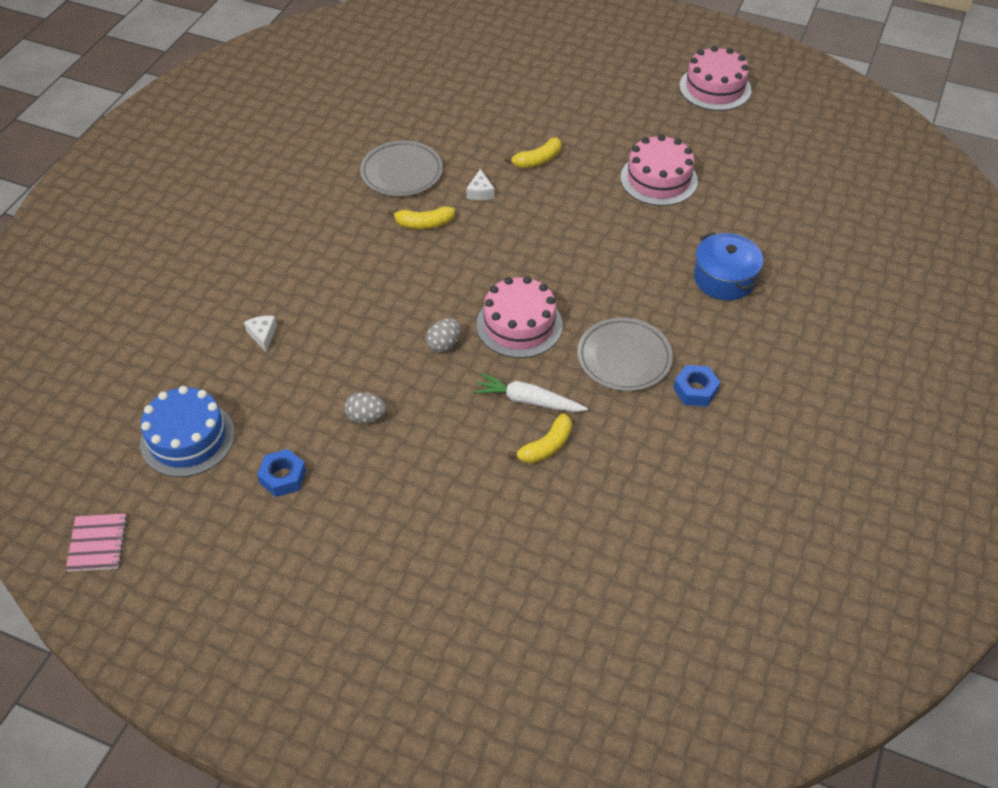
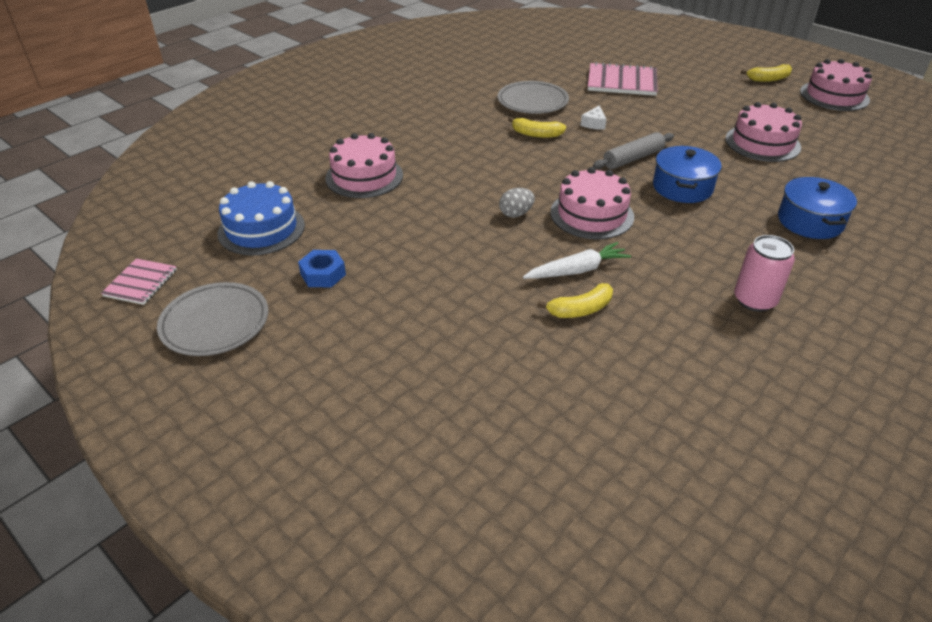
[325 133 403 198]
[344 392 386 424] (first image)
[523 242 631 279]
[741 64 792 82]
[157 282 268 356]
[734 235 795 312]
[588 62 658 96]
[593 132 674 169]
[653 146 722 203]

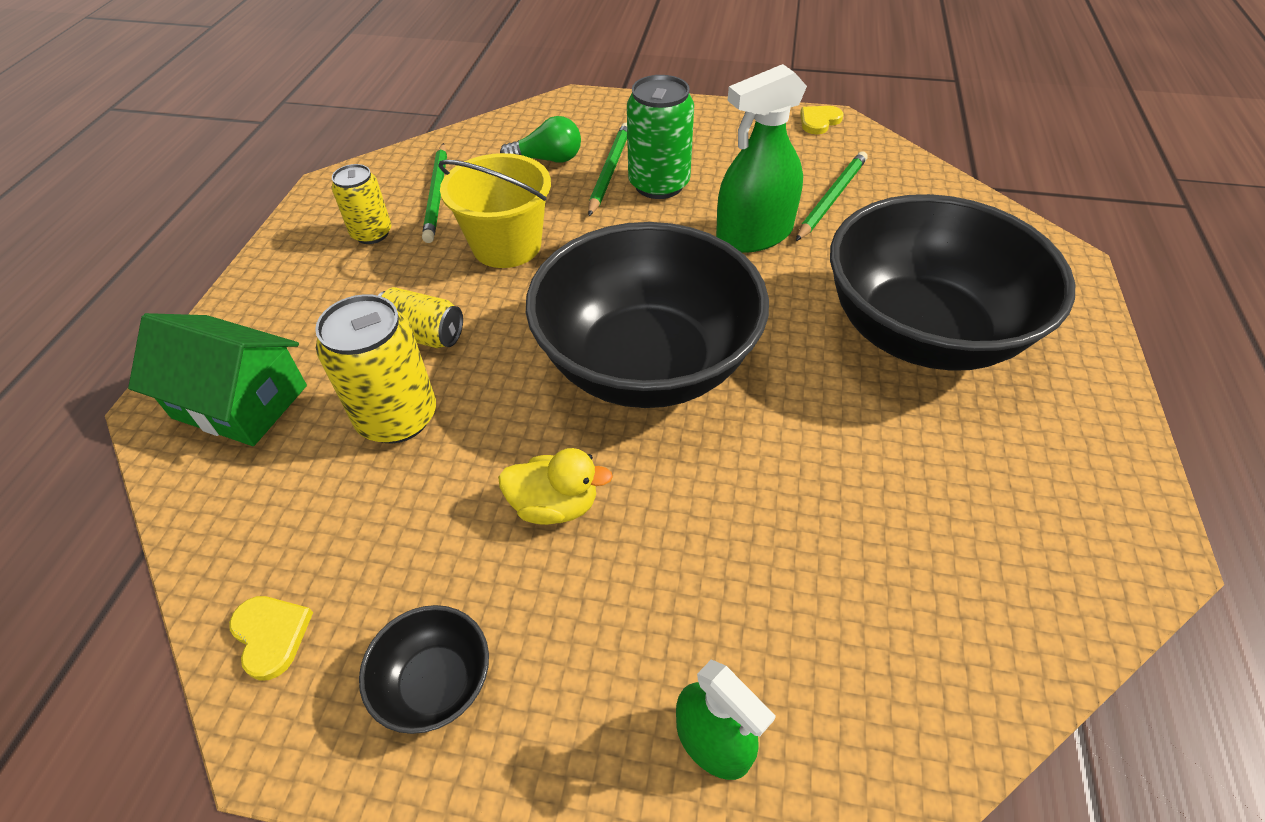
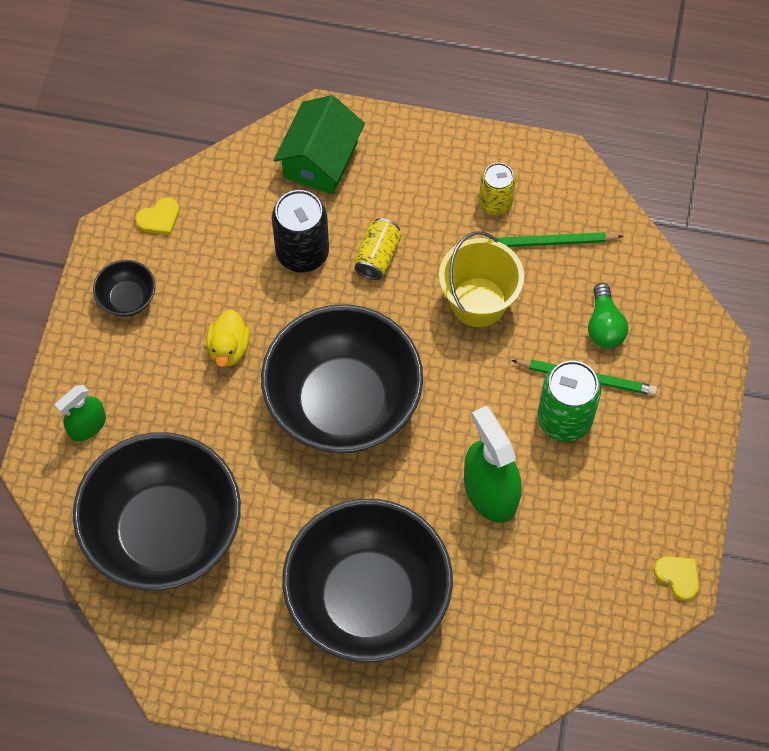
[272 190 329 272]
[796 152 867 241] (first image)
[73 432 241 591]

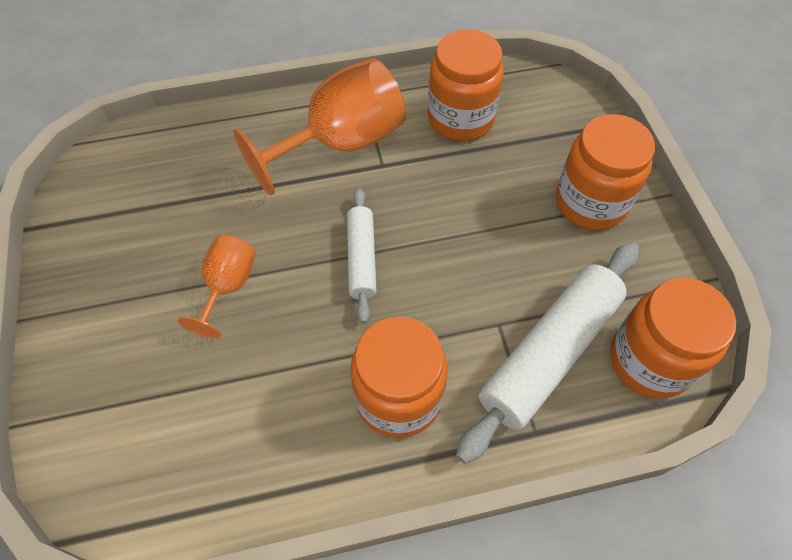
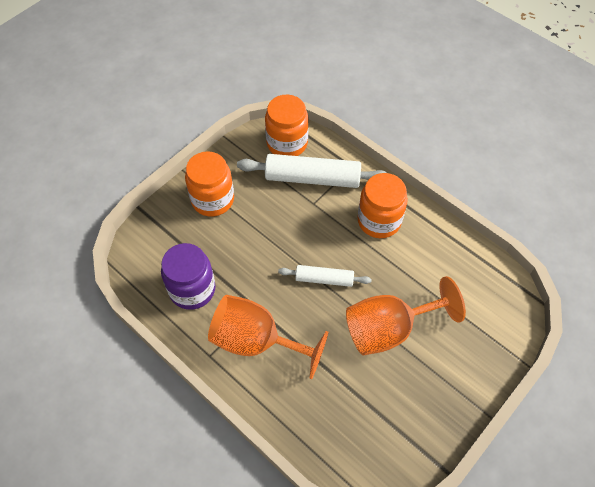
[346 276 466 355]
[278 265 372 287]
[161 243 216 310]

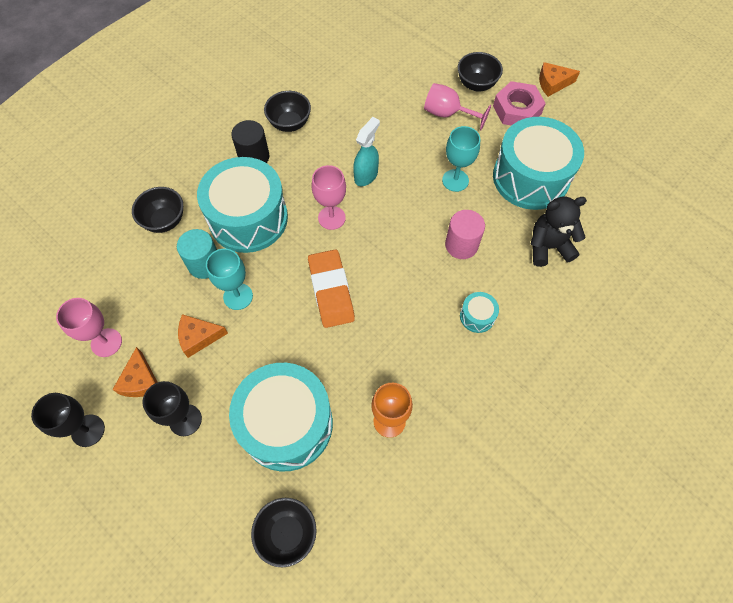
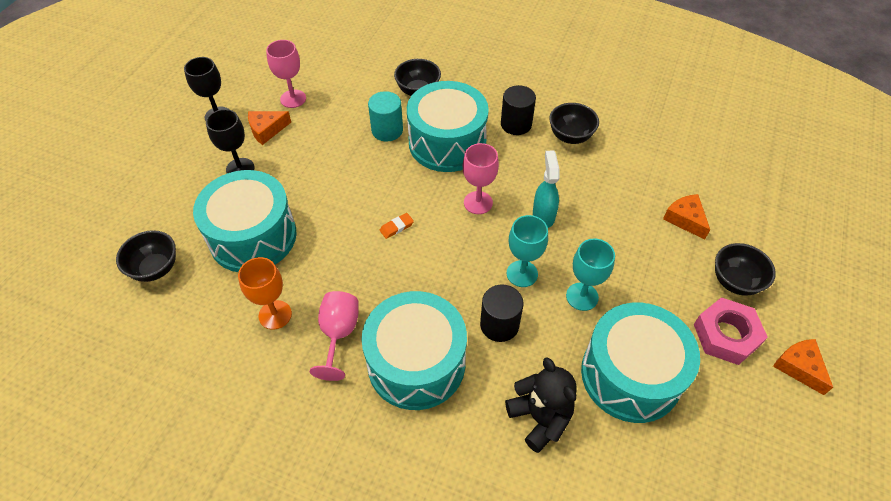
[663 194 710 240]
[507 215 548 287]
[380 213 414 239]
[533 150 560 228]
[310 291 359 381]
[480 284 523 342]
[362 291 467 410]

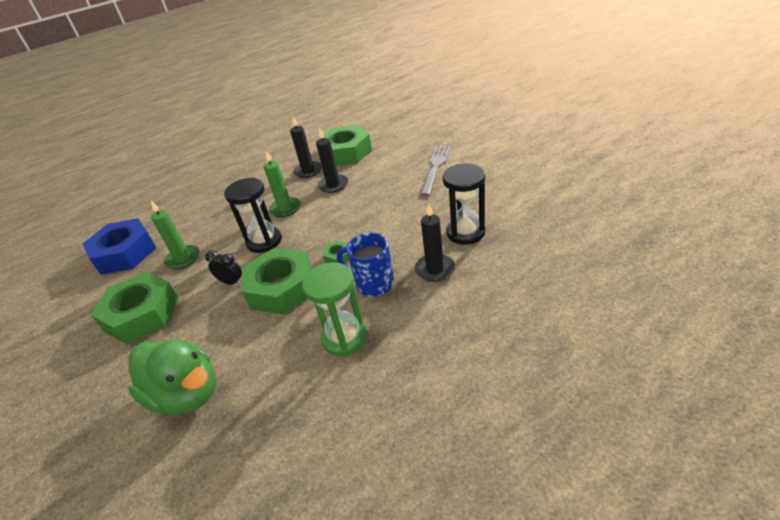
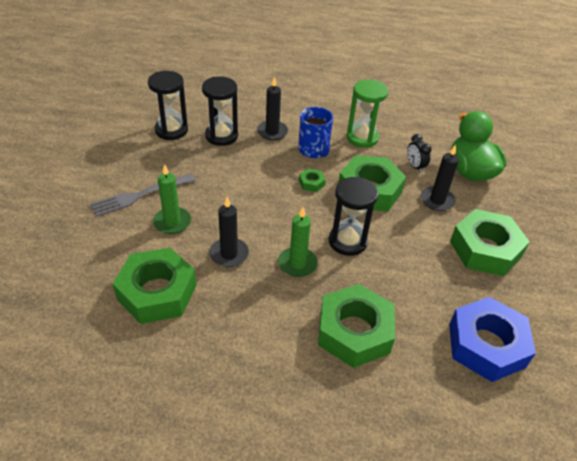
[153 164 191 234]
[407 134 432 173]
[421 144 459 211]
[148 71 188 140]
[318 284 395 368]

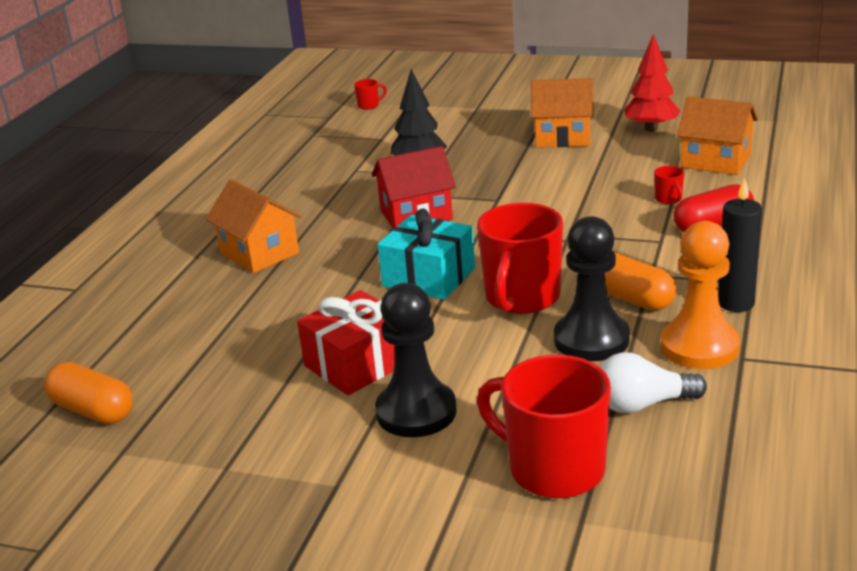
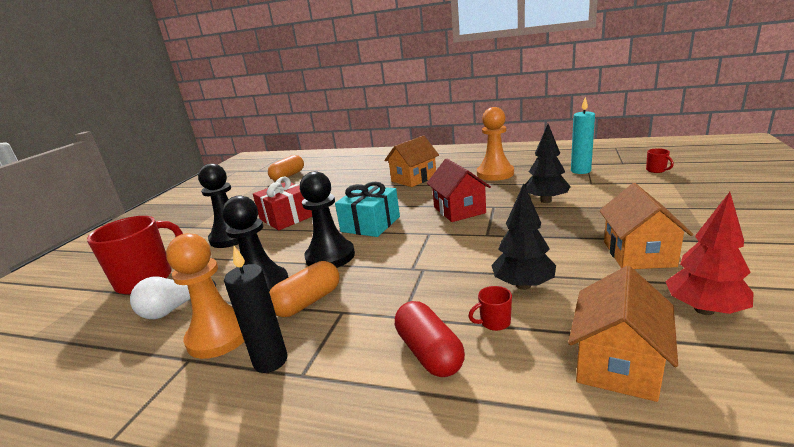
[300 171 355 268]
[130 277 216 319]
[477 107 514 181]
[491 183 556 290]
[571 97 595 174]

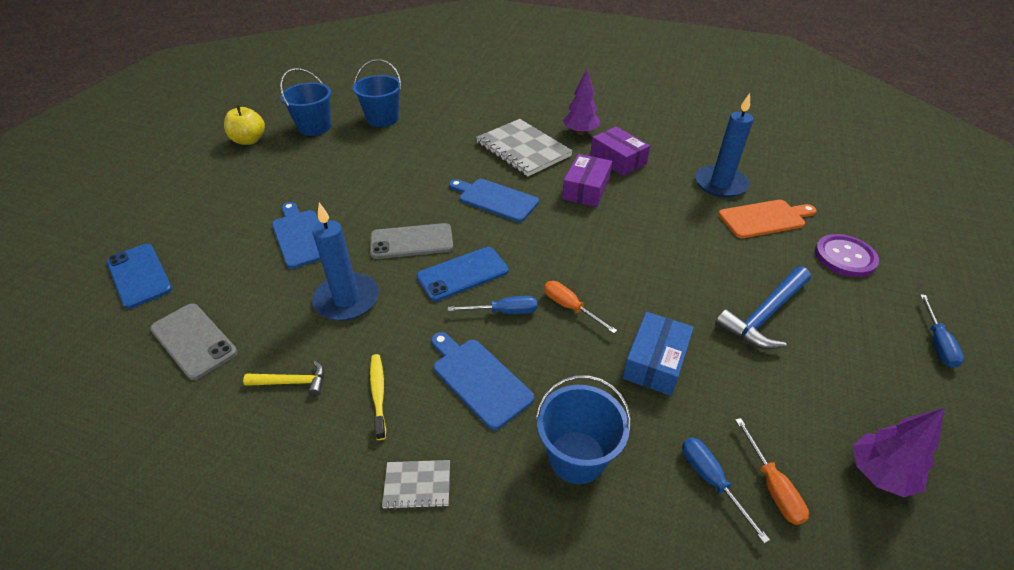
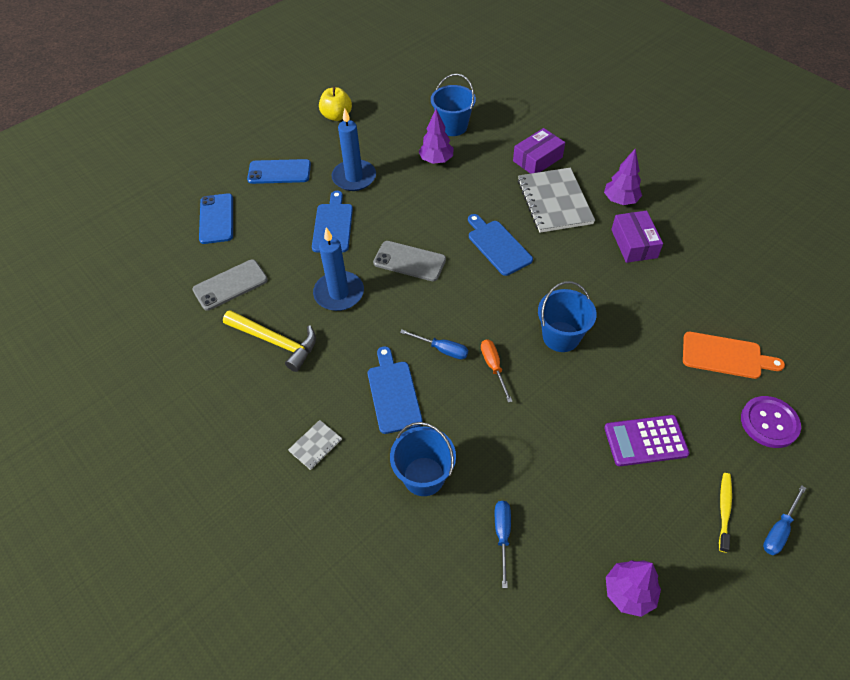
[192 259 268 311]
[223 310 316 372]
[538 281 597 352]
[719 473 732 553]
[288 420 342 470]
[247 159 311 184]
[513 128 565 174]
[622 312 694 396] (first image)
[332 108 376 191]
[604 415 689 466]
[735 418 809 525] (first image)
[419 109 453 164]

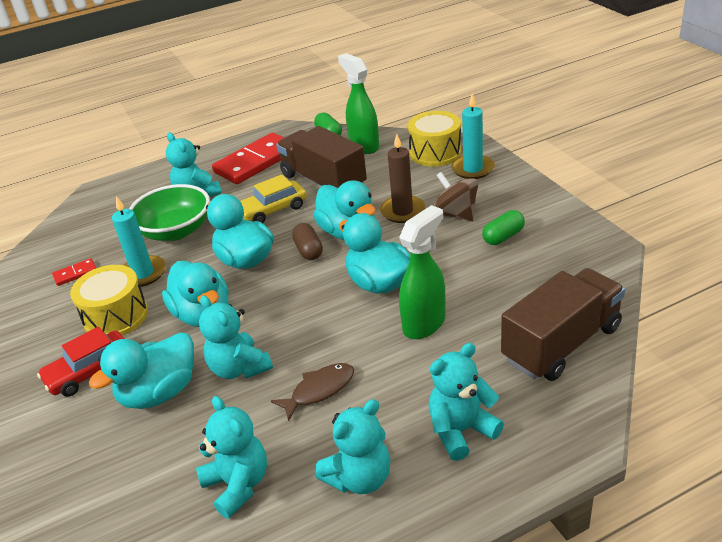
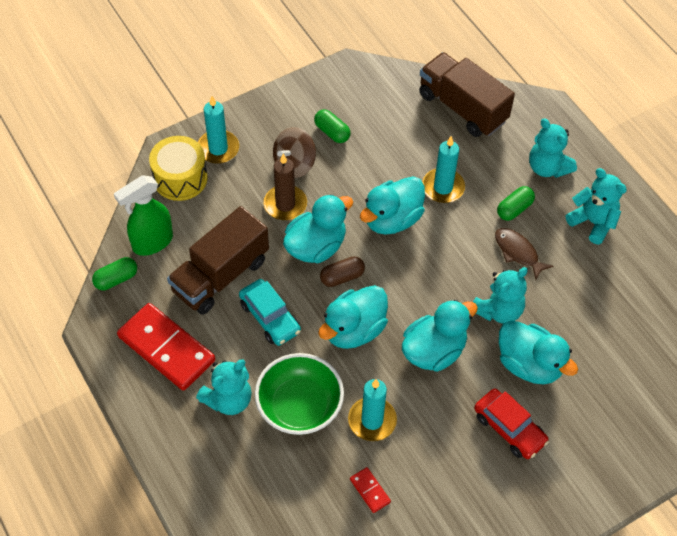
[70 265 148 336] (first image)
[196 396 267 519] (first image)
[239 279 301 346]
[422 136 465 203]
[497 186 535 221]

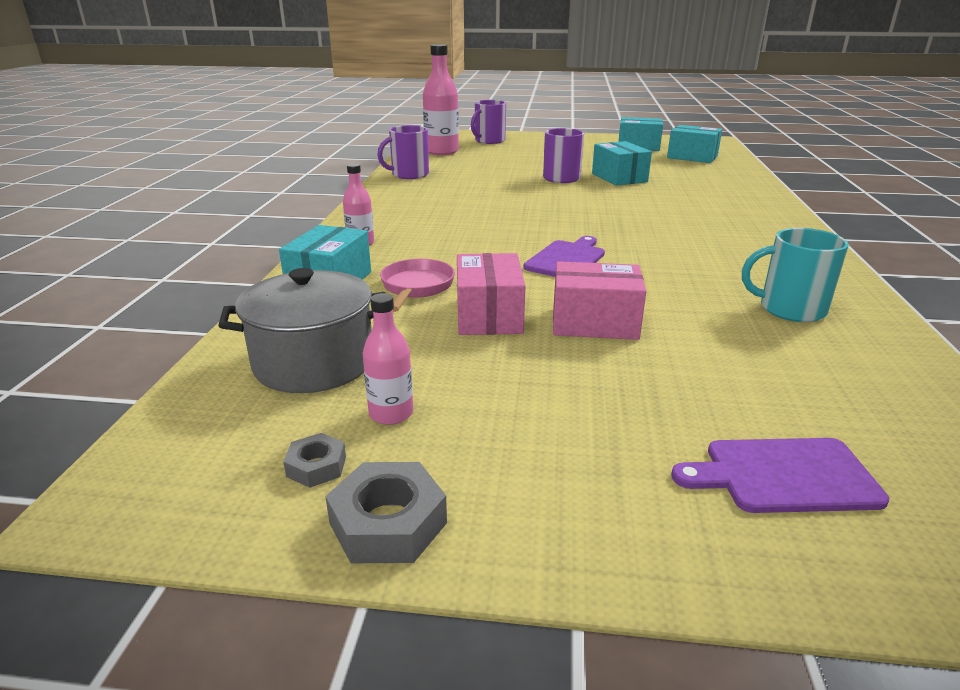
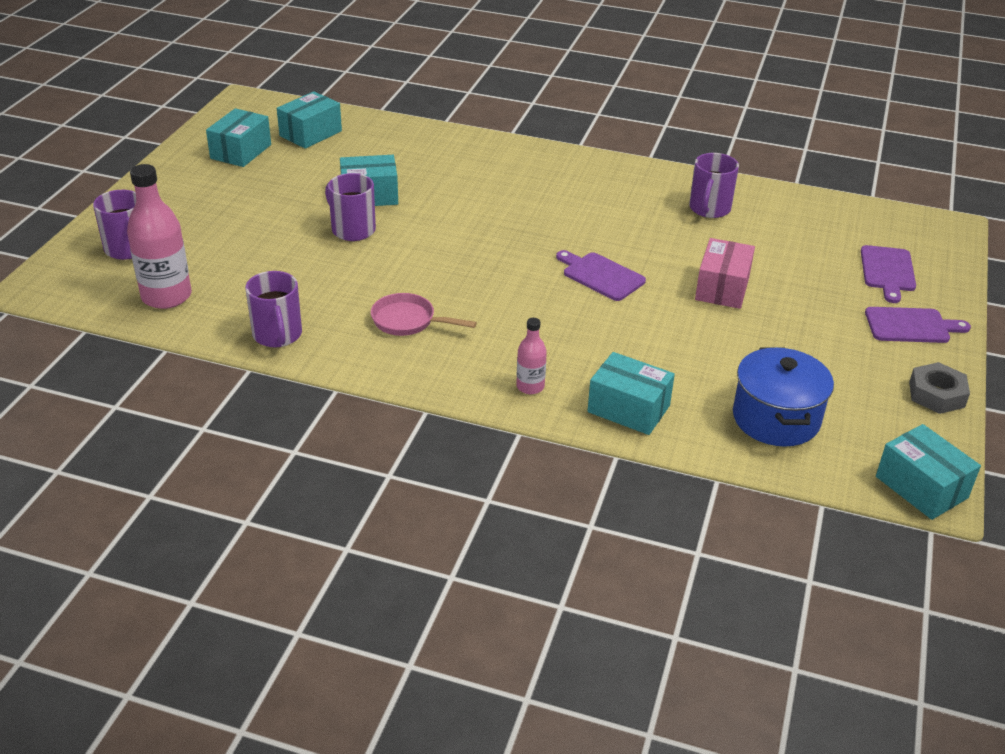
[733 347 834 447]
[283 433 346 488] (first image)
[363 293 413 425] (first image)
[371 293 477 336]
[457 253 526 335] (first image)
[689 153 739 218]
[865 307 971 343]
[876 424 981 520]

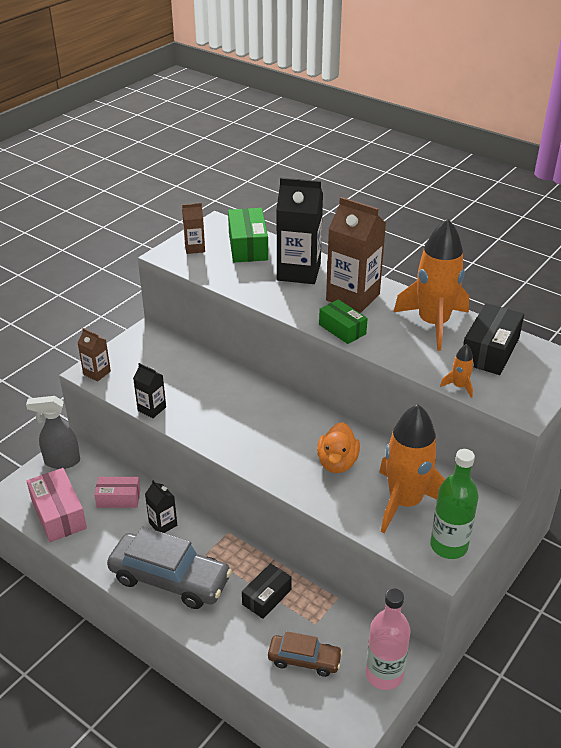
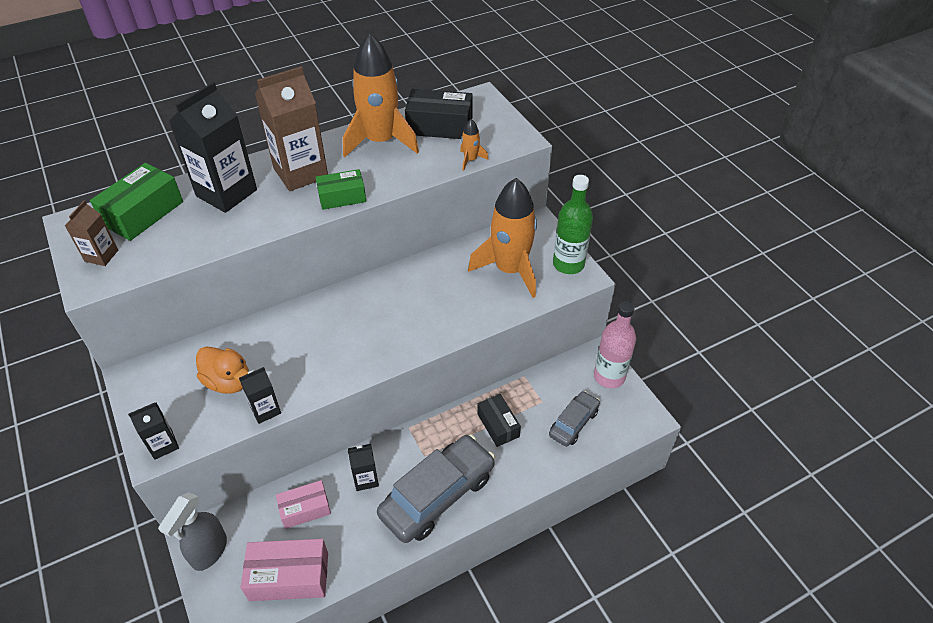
[128 402 179 460]
[276 480 331 529]
[90 163 183 241]
[549 391 600 447]
[196 346 249 394]
[405 89 473 139]

